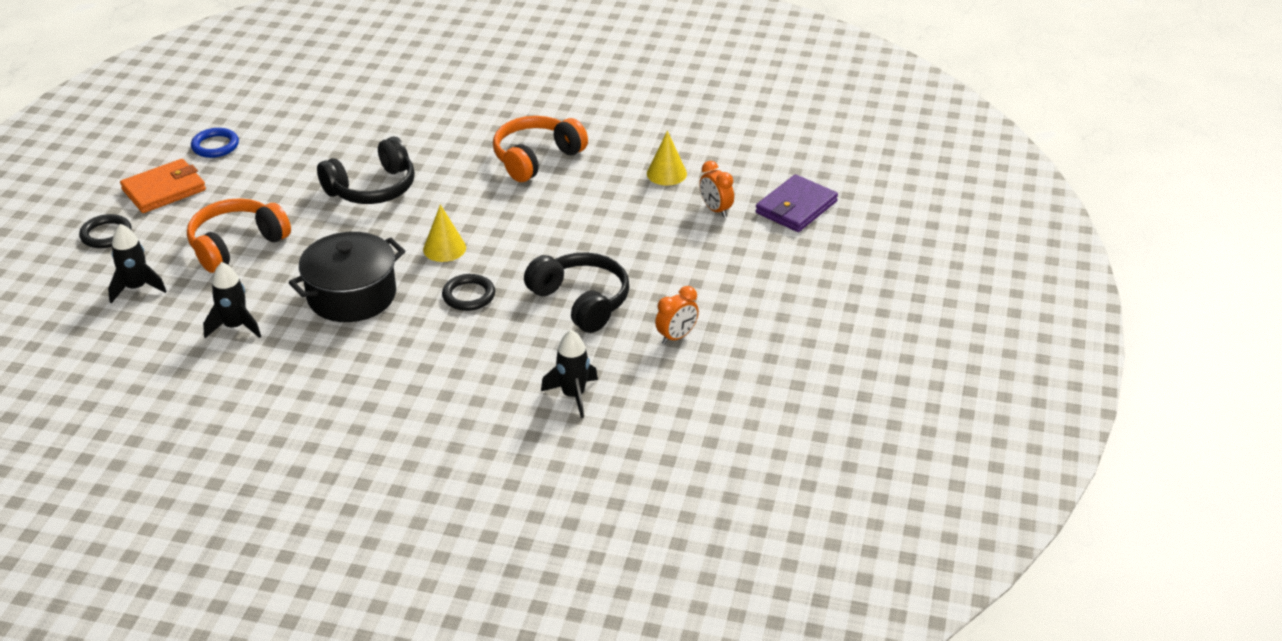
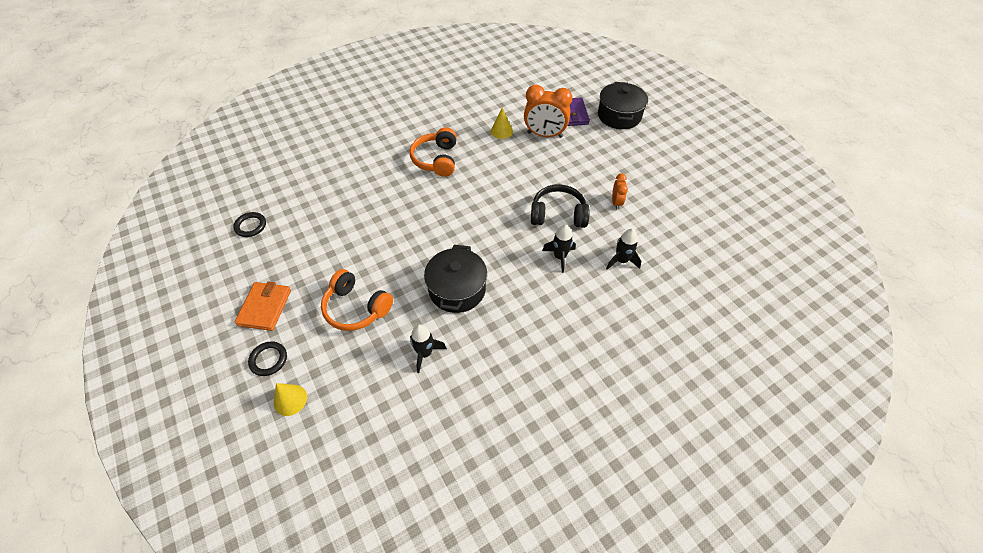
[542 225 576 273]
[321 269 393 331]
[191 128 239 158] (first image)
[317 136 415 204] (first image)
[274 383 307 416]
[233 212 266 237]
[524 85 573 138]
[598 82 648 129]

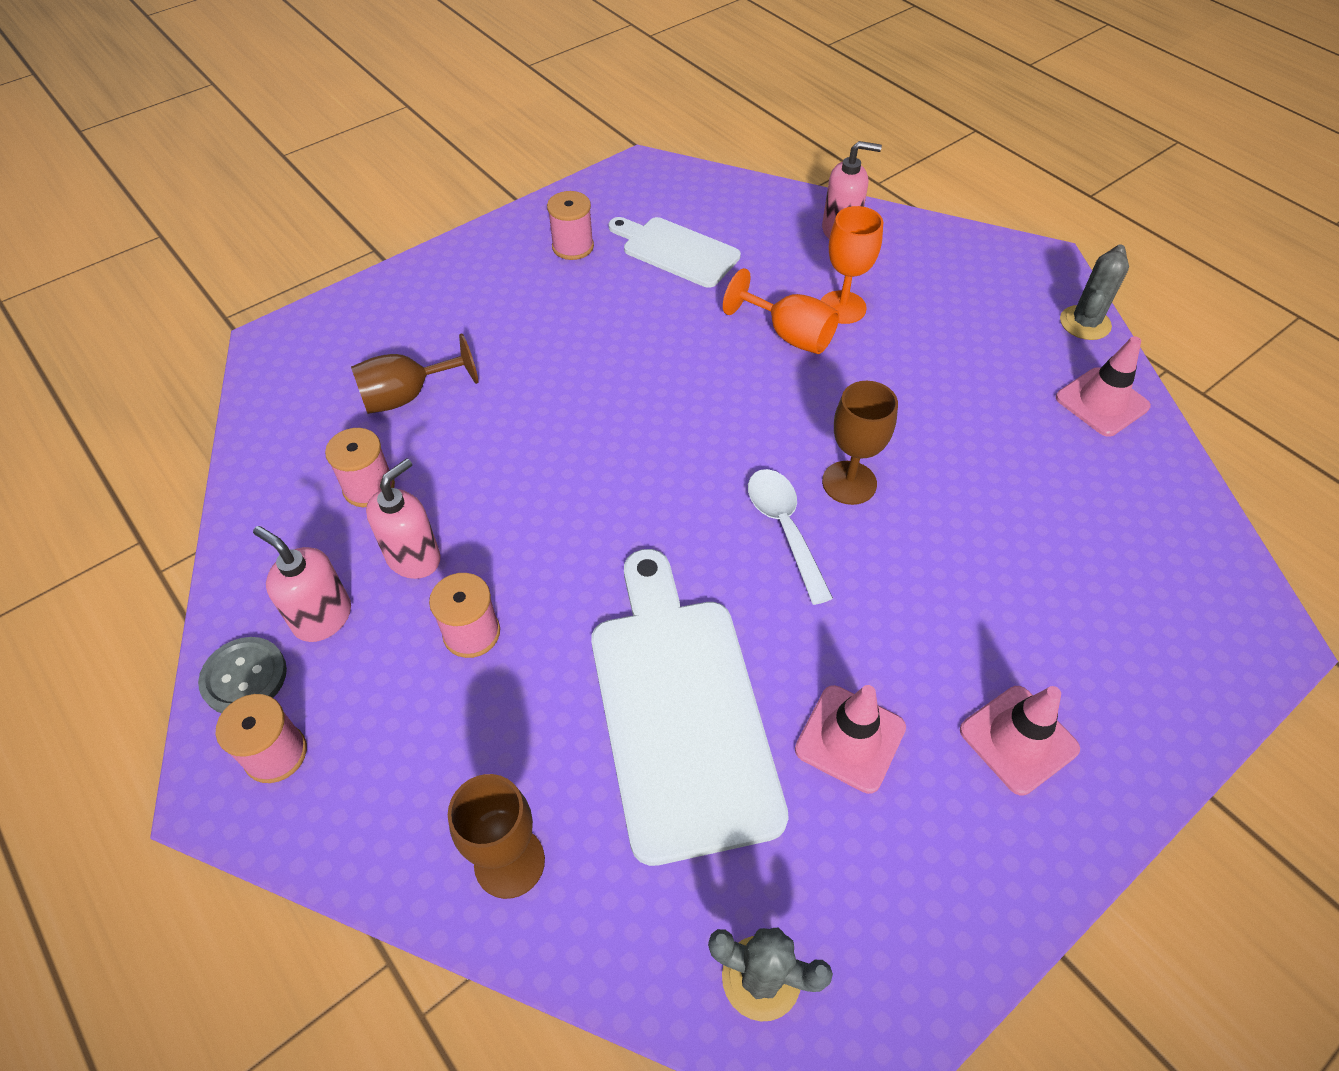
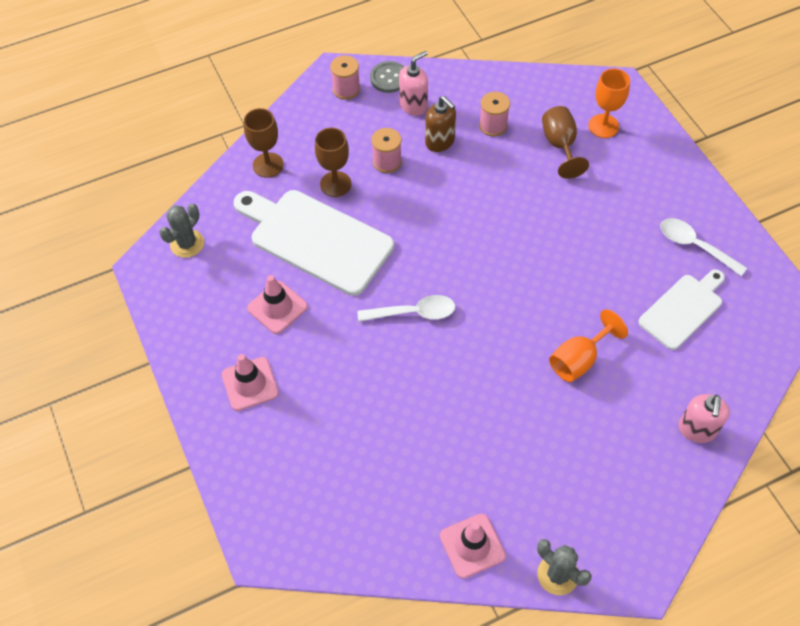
[425 96 456 152]
[660 218 747 276]
[234 190 394 296]
[588 68 630 138]
[315 128 351 197]

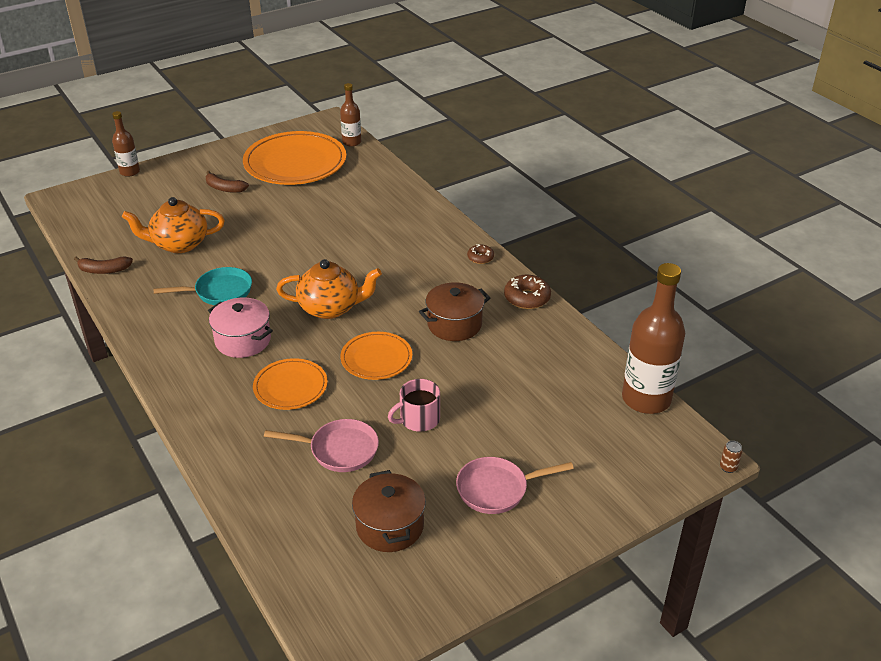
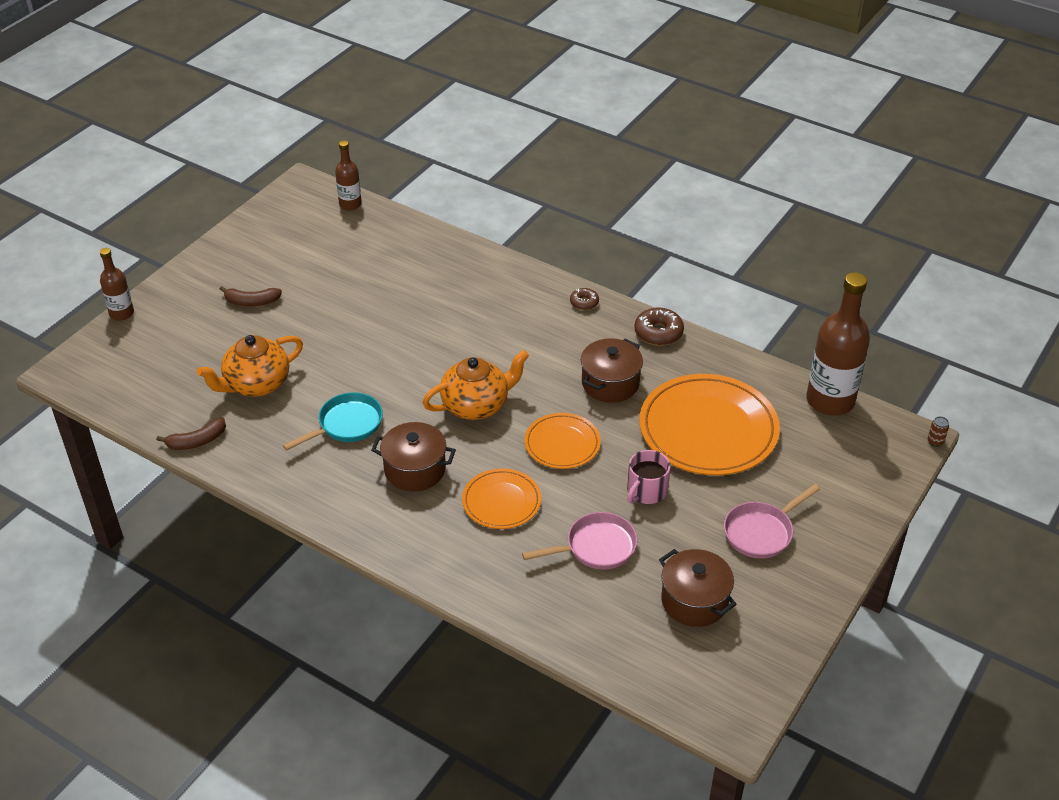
[371 422 456 491]
[639 374 780 475]

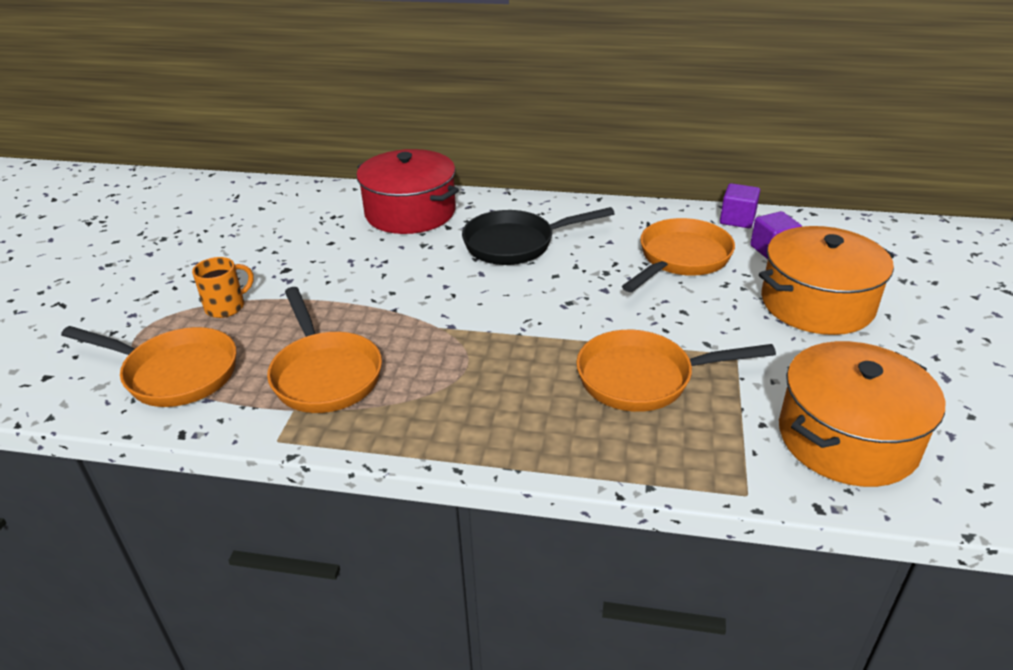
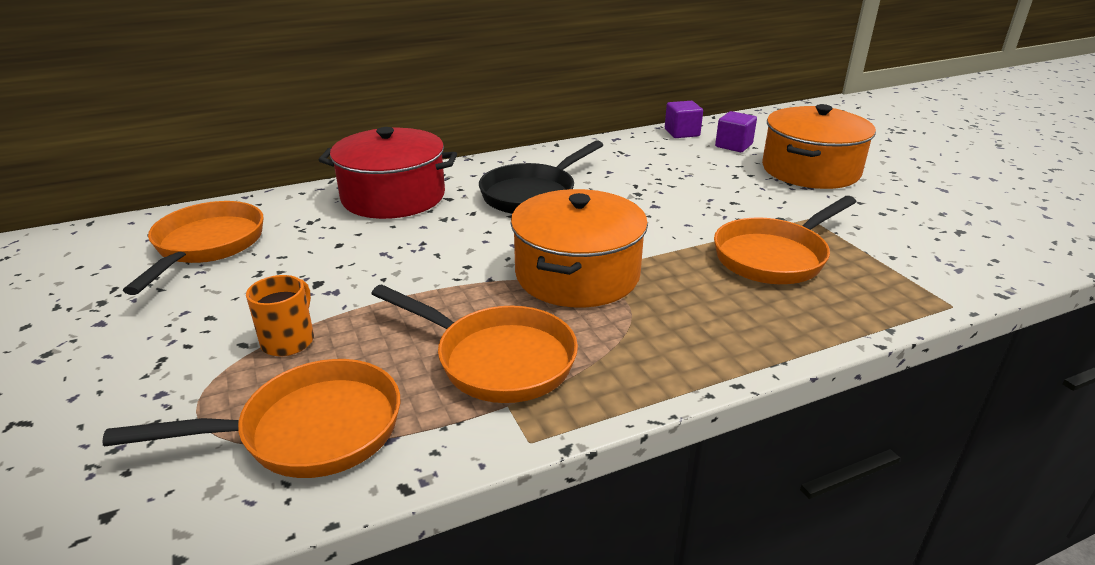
[123 201 264 295]
[510 189 648 308]

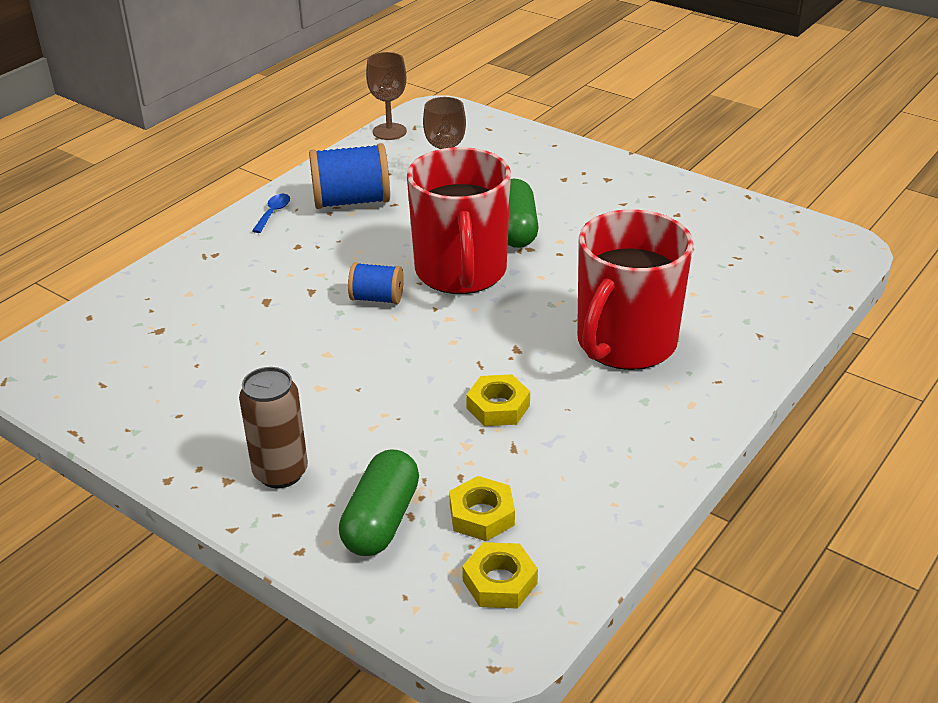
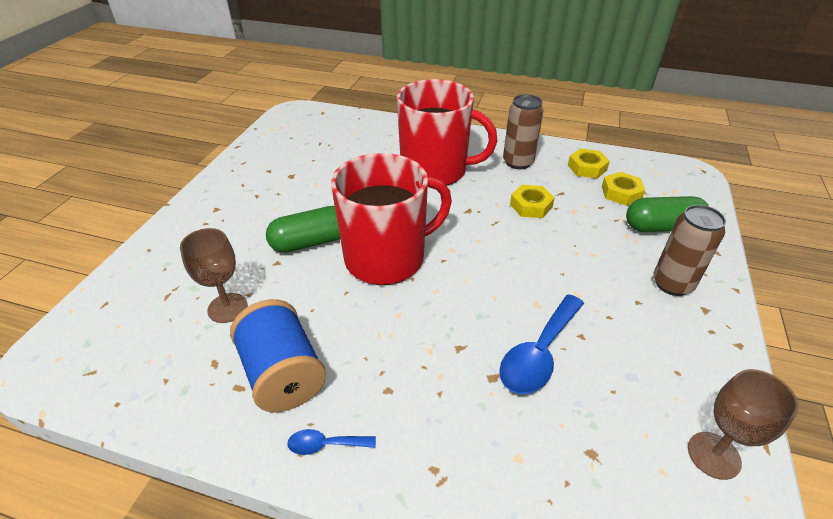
[348 262 404 304] (first image)
[688 369 799 480]
[568 148 610 179]
[499 294 584 394]
[503 94 544 169]

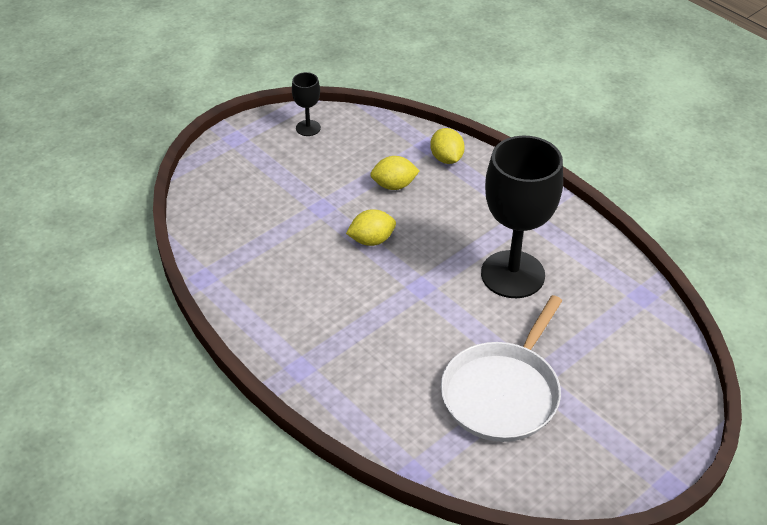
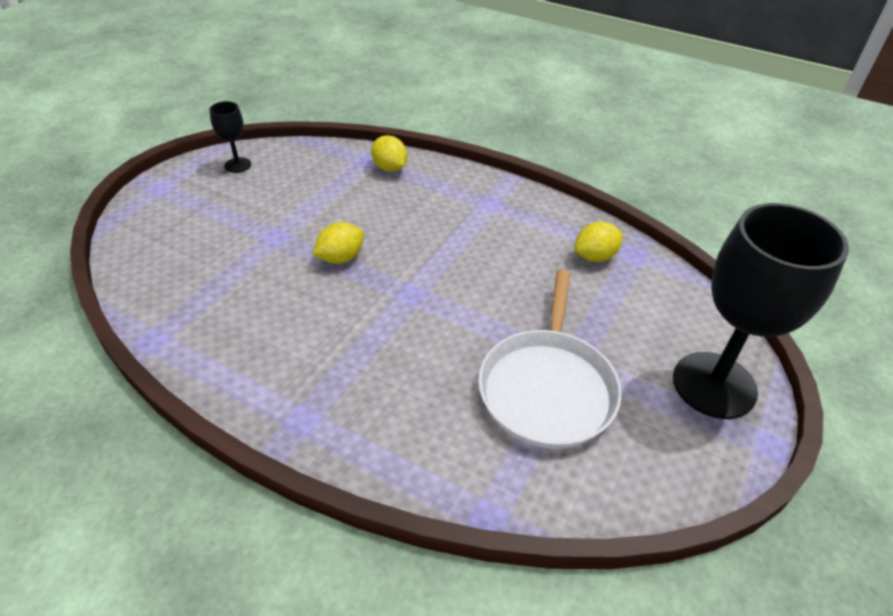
[574 222 623 262]
[673 203 849 419]

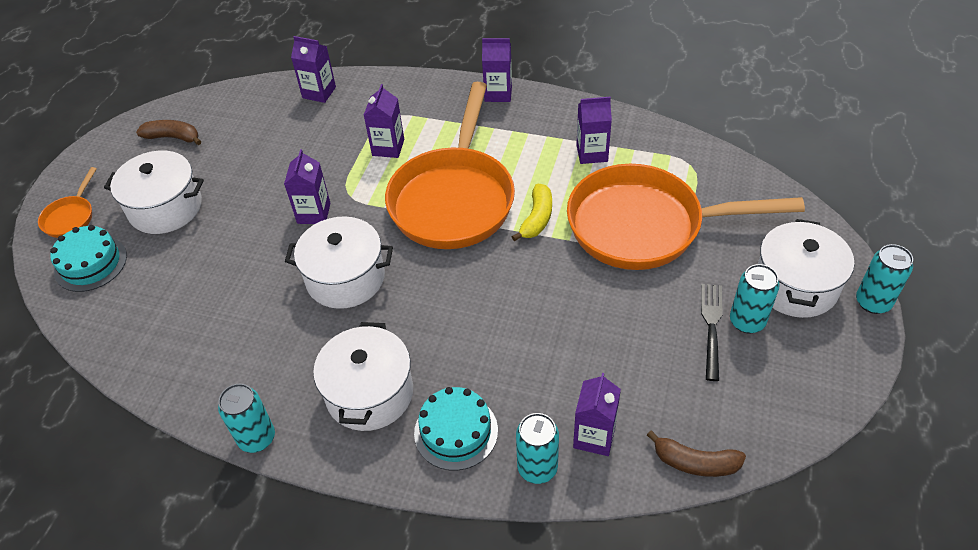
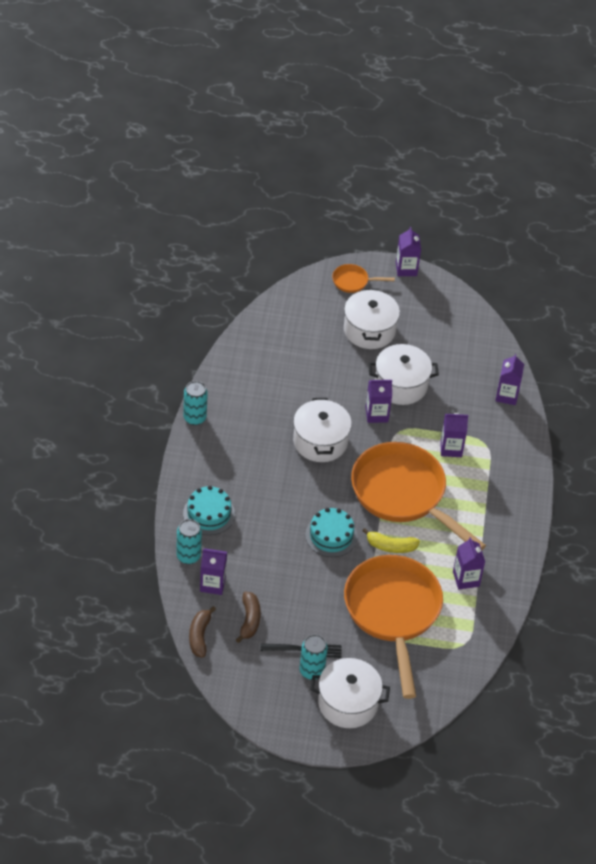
[305 508 357 557]
[236 592 261 643]
[368 344 439 405]
[351 442 486 550]
[396 227 421 276]
[856 244 913 314] (first image)

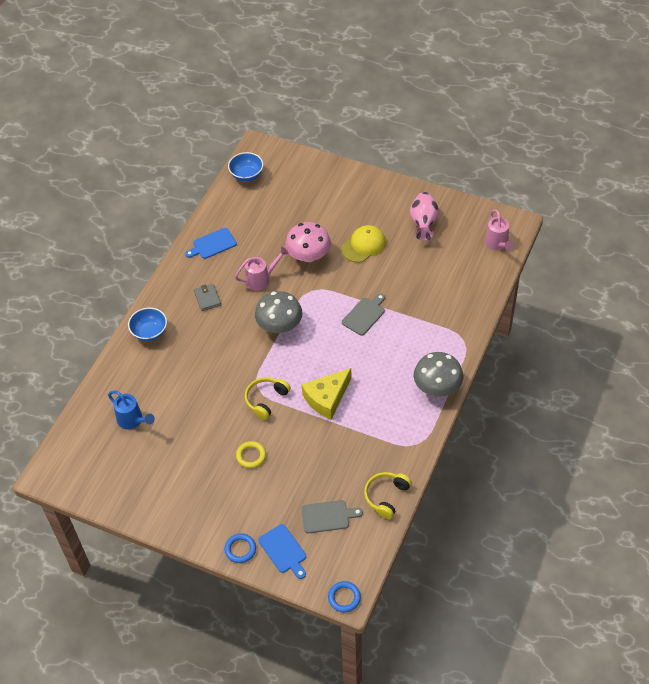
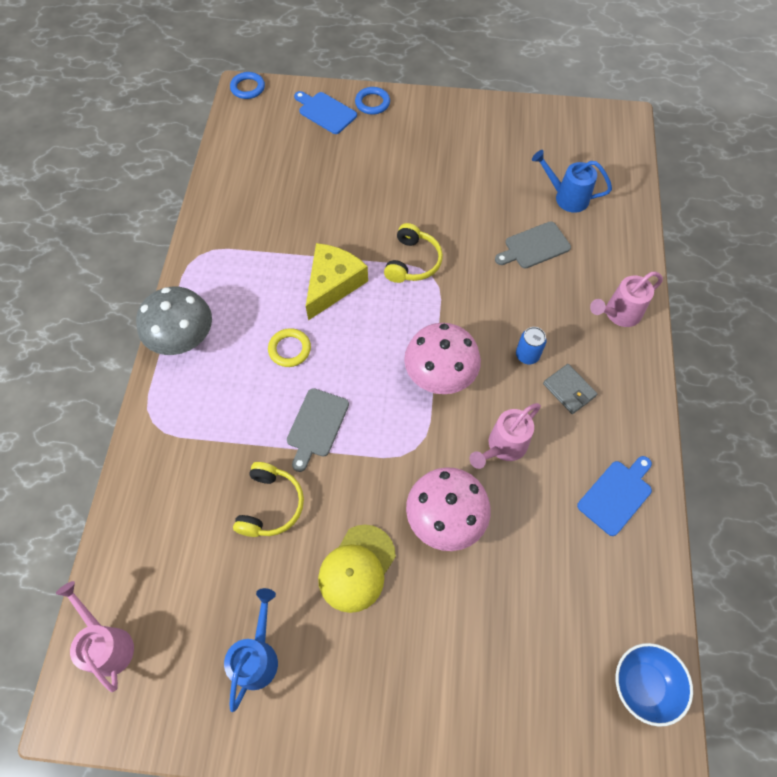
[590 272 663 327]
[268 328 311 367]
[404 323 481 394]
[495 221 571 269]
[233 462 304 537]
[224 588 278 712]
[516 327 547 364]

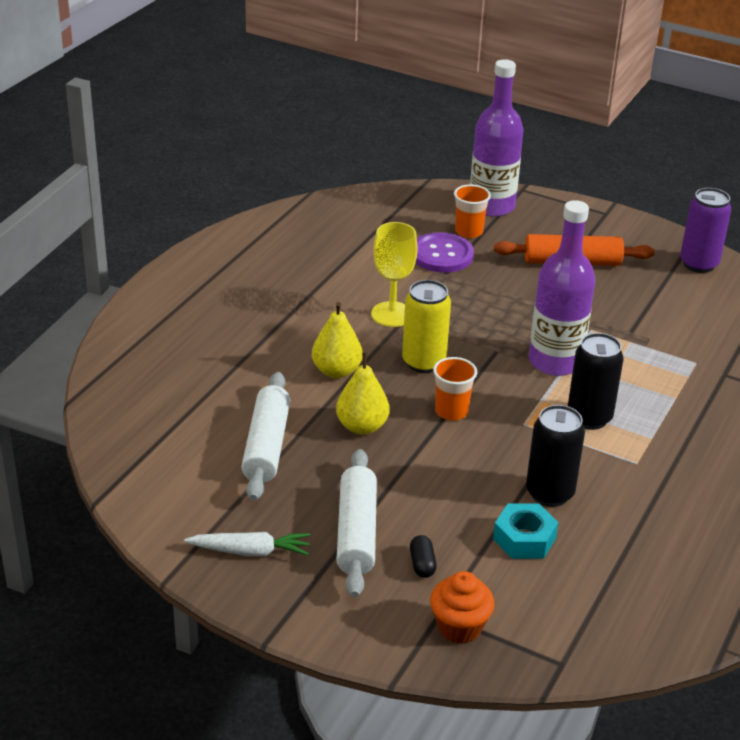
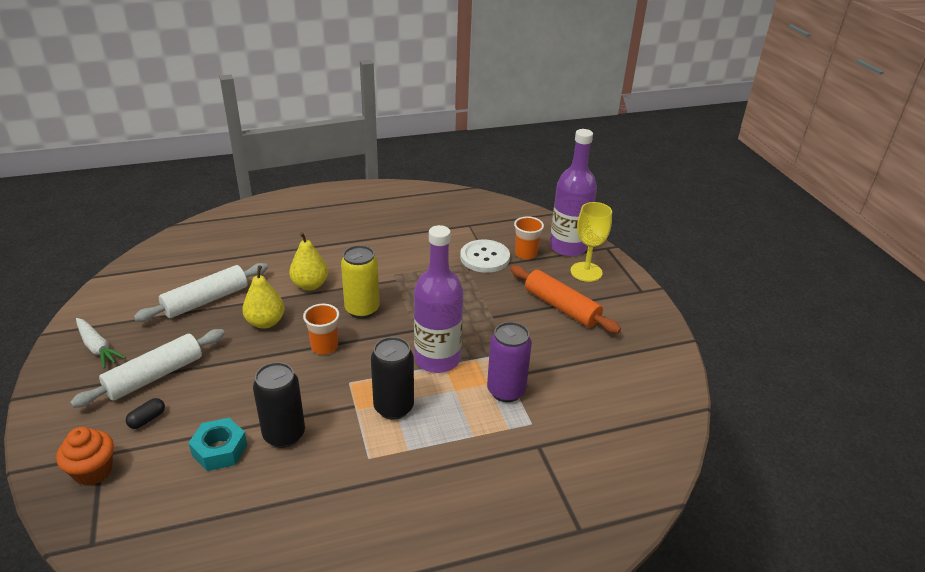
[570 202 612 282]
[460 239 510 273]
[487 322 532 402]

